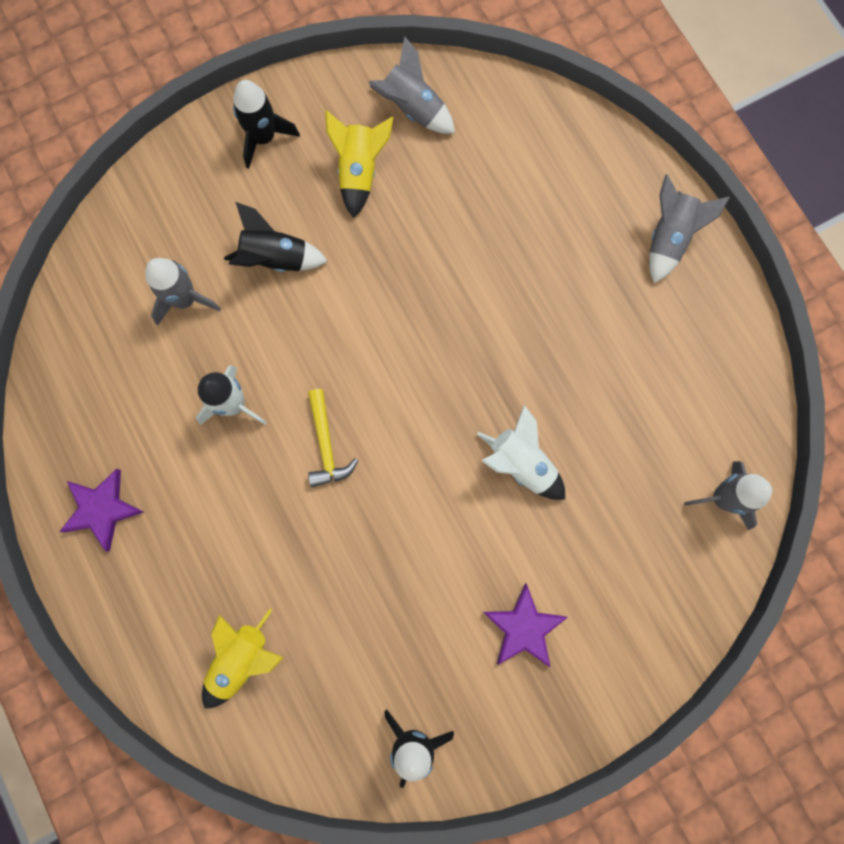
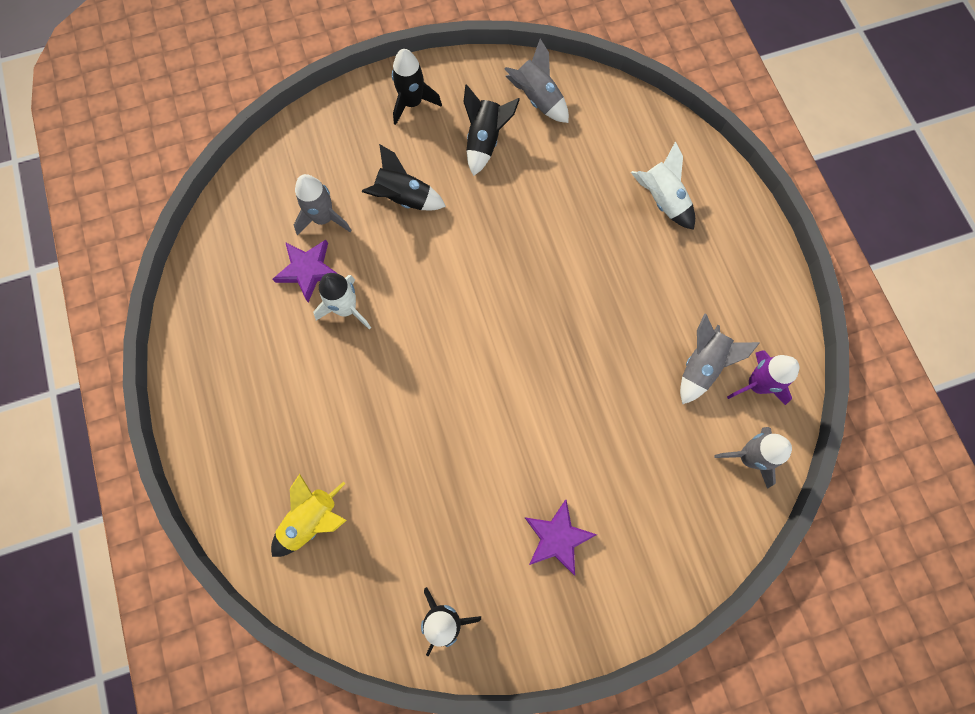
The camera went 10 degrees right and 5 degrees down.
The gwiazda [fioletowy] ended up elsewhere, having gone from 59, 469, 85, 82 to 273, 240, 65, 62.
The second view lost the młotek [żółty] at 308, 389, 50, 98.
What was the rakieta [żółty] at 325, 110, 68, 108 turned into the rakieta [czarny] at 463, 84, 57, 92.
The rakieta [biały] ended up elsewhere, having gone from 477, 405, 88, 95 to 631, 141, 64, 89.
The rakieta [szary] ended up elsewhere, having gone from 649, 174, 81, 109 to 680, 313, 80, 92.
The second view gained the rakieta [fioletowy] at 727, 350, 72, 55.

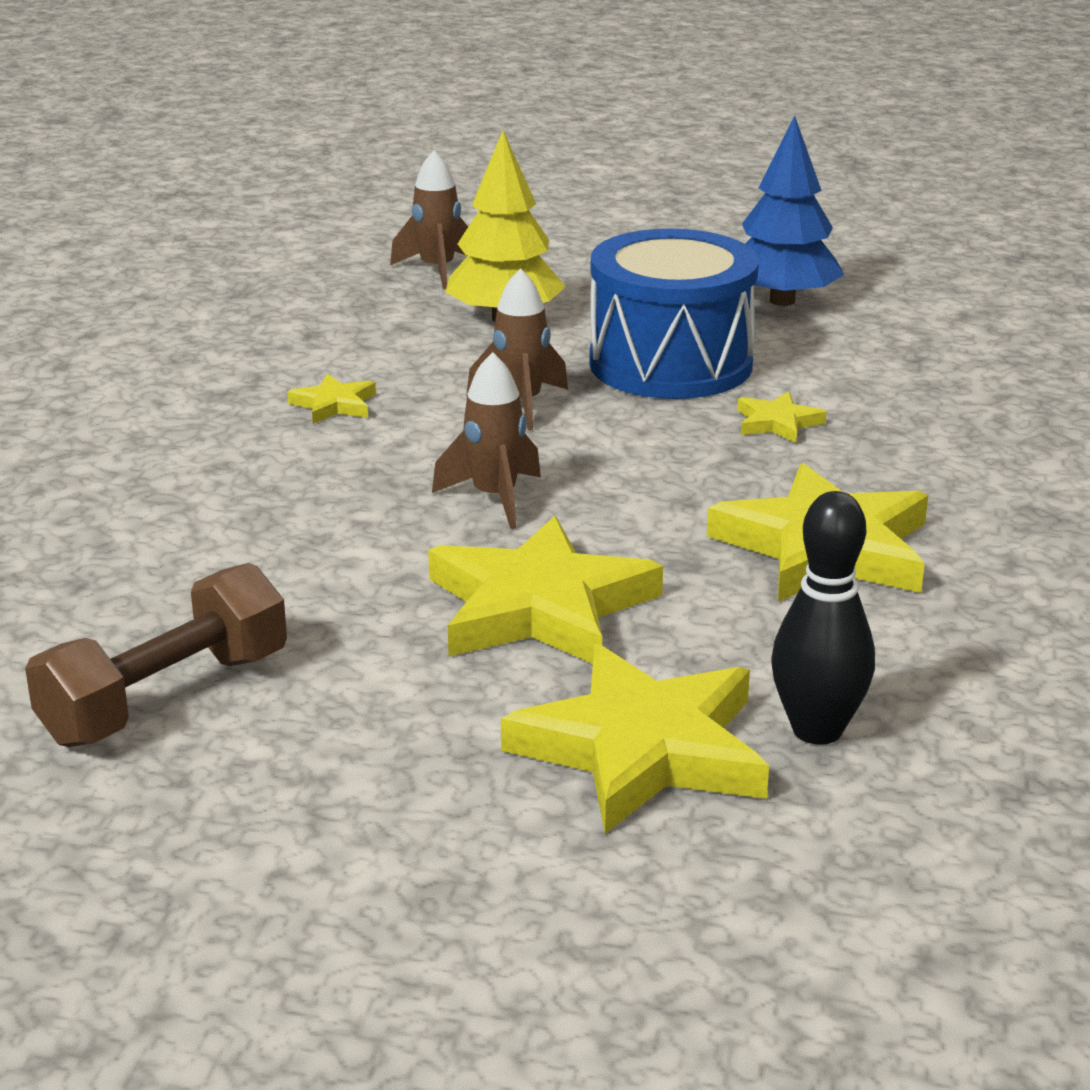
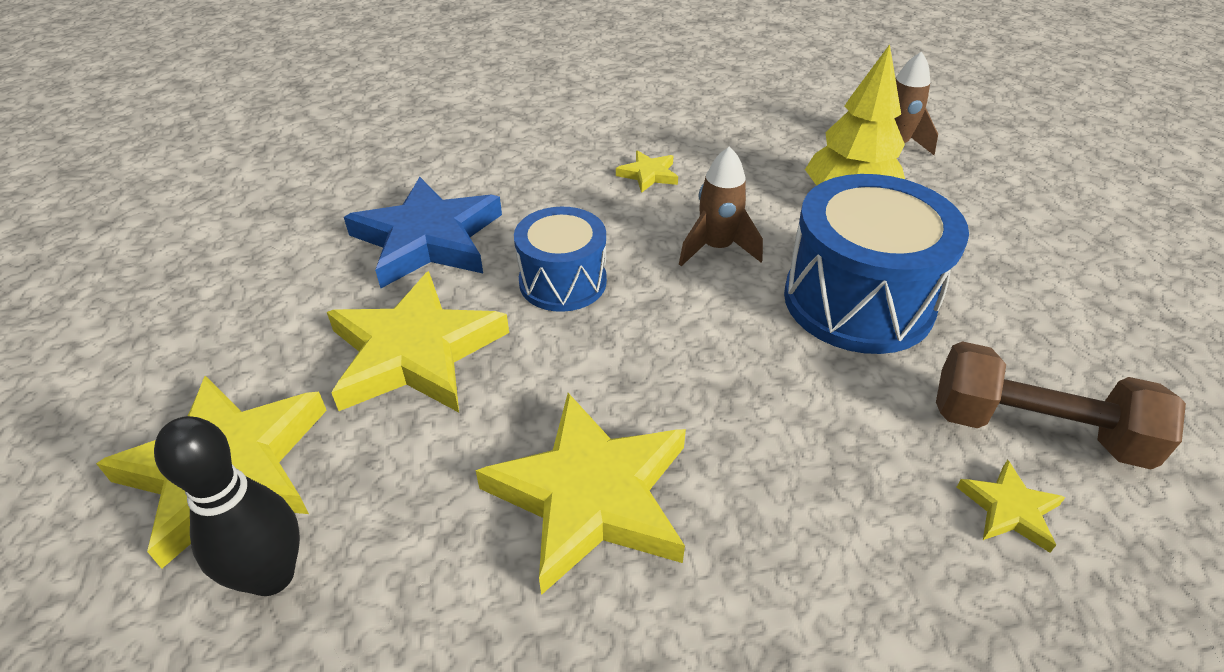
The camera went 65 degrees right and 15 degrees up.
The hantel [brązowy] ended up elsewhere, having gone from 25, 563, 262, 184 to 936, 341, 250, 128.
Where the rakieta [brązowy] stood at 432, 352, 109, 177, the bęben [niebieski] came to stand at 514, 207, 93, 105.
The gwiazda [żółty] ended up elsewhere, having gone from 737, 391, 90, 52 to 957, 459, 108, 94.
The second view lost the drzewko [niebieski] at 742, 115, 102, 191.
The second view gained the gwiazda [niebieski] at 344, 177, 158, 111.

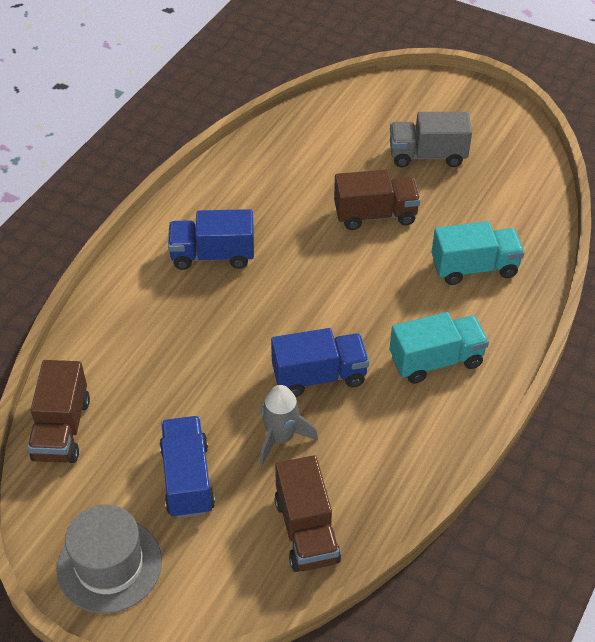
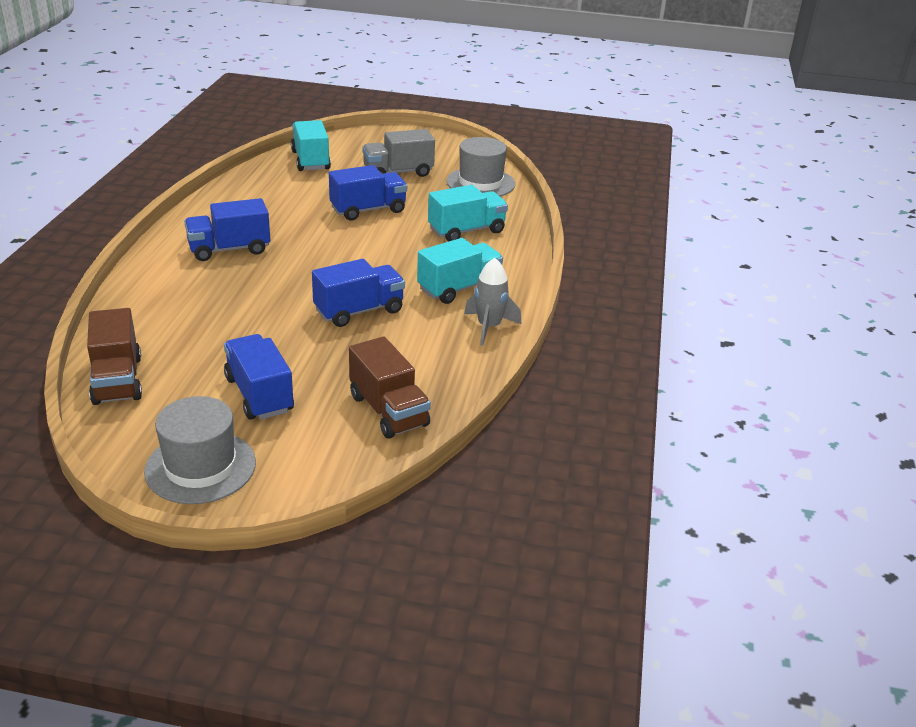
The camera went 20 degrees left and 15 degrees down.
The rakieta [szary] ended up elsewhere, having gone from 260, 385, 58, 80 to 464, 258, 57, 88.
What was the ciężarówka [brązowy] at 334, 169, 86, 61 turned into the ciężarówka [niebieski] at 329, 165, 78, 56.
The second view gained the ciężarówka [turkusowy] at 291, 120, 40, 51.
The second view gained the kapelusz [szary] at 447, 137, 68, 59.

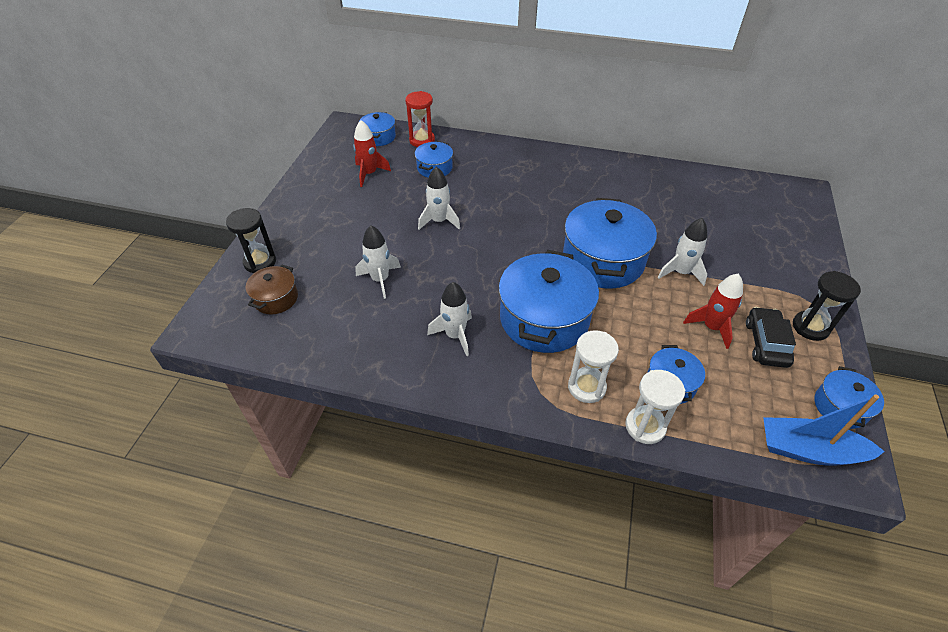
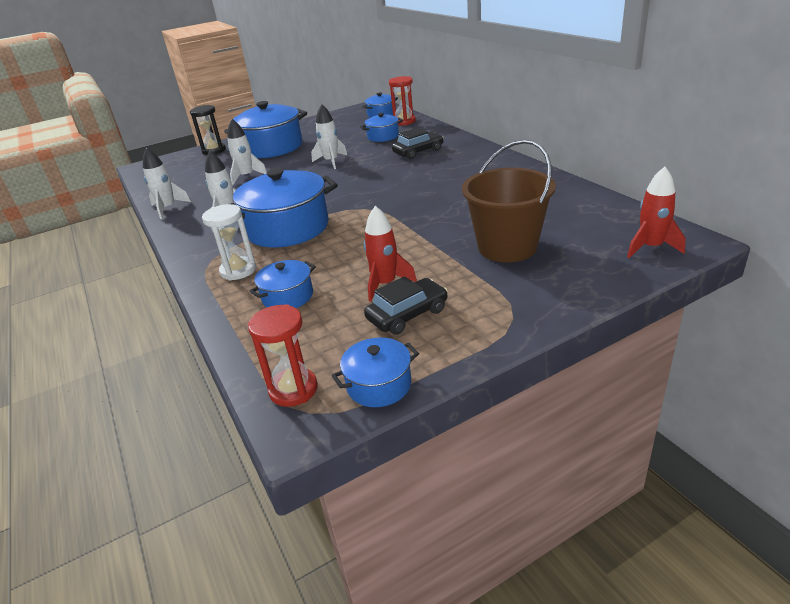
The camera went 50 degrees right and 15 degrees down.
The second view lost the garnek [brązowy] at 246, 264, 52, 50.
The rakieta [czerwony] ended up elsewhere, having gone from 353, 120, 38, 67 to 627, 167, 59, 91.
The garnek [niebieski] ended up elsewhere, having gone from 563, 198, 94, 91 to 224, 101, 83, 57.
The second view lost the klepsydra [biały] at 625, 370, 60, 74.
The rakieta [biały] ended up elsewhere, having gone from 658, 218, 49, 68 to 143, 147, 48, 72.
Where the łódka [niebieski] stood at 763, 394, 122, 72, the klepsydra [czerwony] came to stand at 248, 304, 70, 103.
The second view lost the klepsydra [czarny] at 793, 271, 68, 70.
The second view gained the samochód [czarny] at 392, 128, 52, 31.
The second view gained the wiadro [brązowy] at 462, 140, 94, 122.

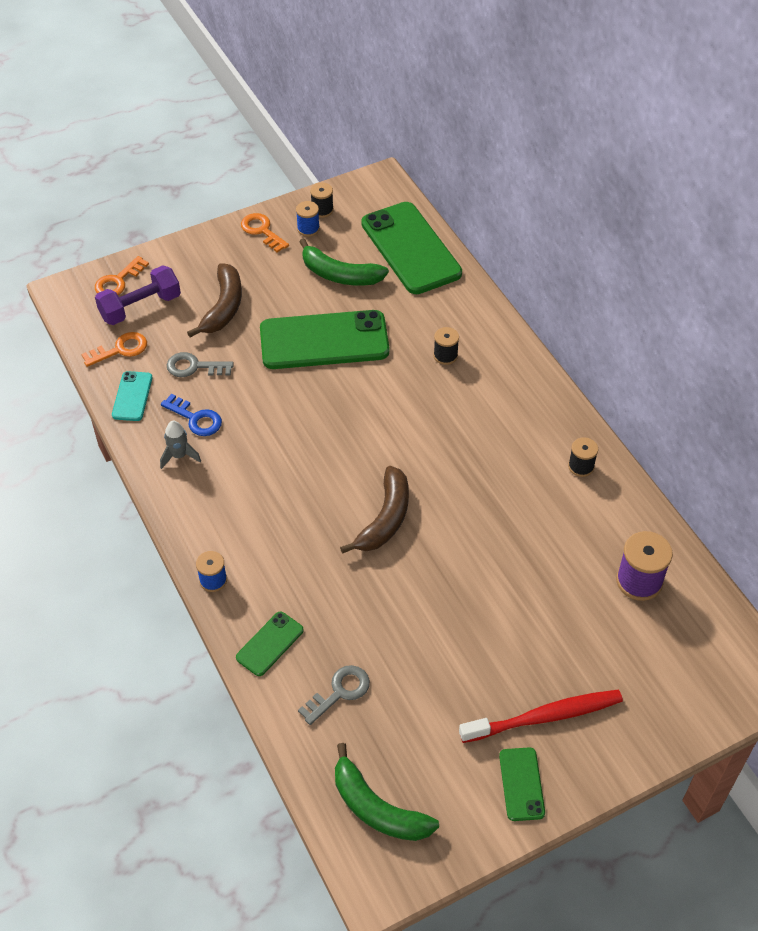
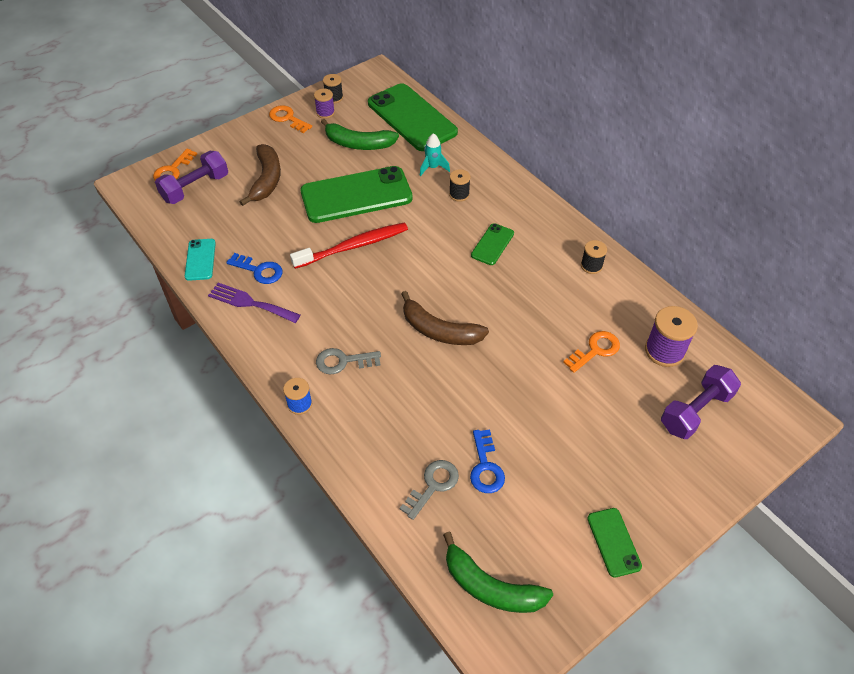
The camera went 10 degrees left and 0 degrees up.
The klucz [pomarańczowy] ended up elsewhere, having gone from 81, 332, 66, 35 to 563, 331, 57, 42.
Where the rakieta [szary] stood at 160, 421, 41, 48, the widelec [fioletowy] came to stand at 208, 283, 92, 40.
The klucz [szary] ended up elsewhere, having gone from 167, 352, 67, 25 to 316, 348, 65, 27.
The telefon [zielony] ended up elsewhere, having gone from 236, 612, 68, 64 to 471, 223, 43, 42.
What was the szpulka [niebieski] at 296, 201, 24, 36 turned into the szpulka [fioletowy] at 314, 89, 21, 30.
The banan [brązowy] at 340, 466, 69, 88 ended up facing another way, 105 degrees clockwise from before.
The szczoteczka do zębów [czerwony] ended up elsewhere, having gone from 459, 690, 164, 53 to 290, 223, 118, 46.
The second view gained the rakieta [turkusowy] at 420, 133, 30, 43.
The second view gained the klucz [niebieski] at 470, 429, 35, 64.
The second view gained the hantel [fioletowy] at 661, 365, 80, 74.

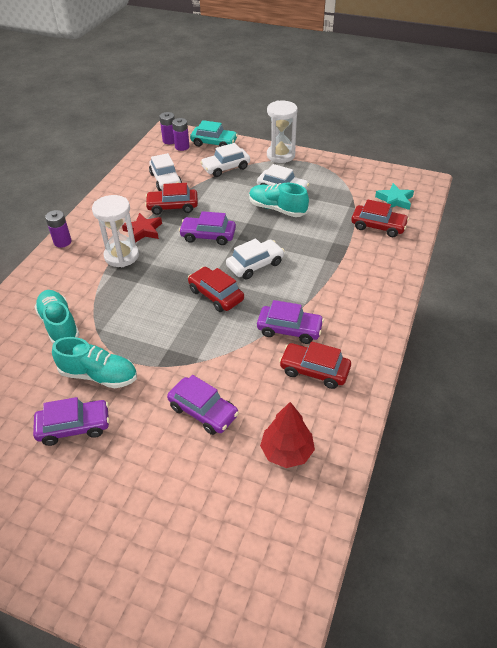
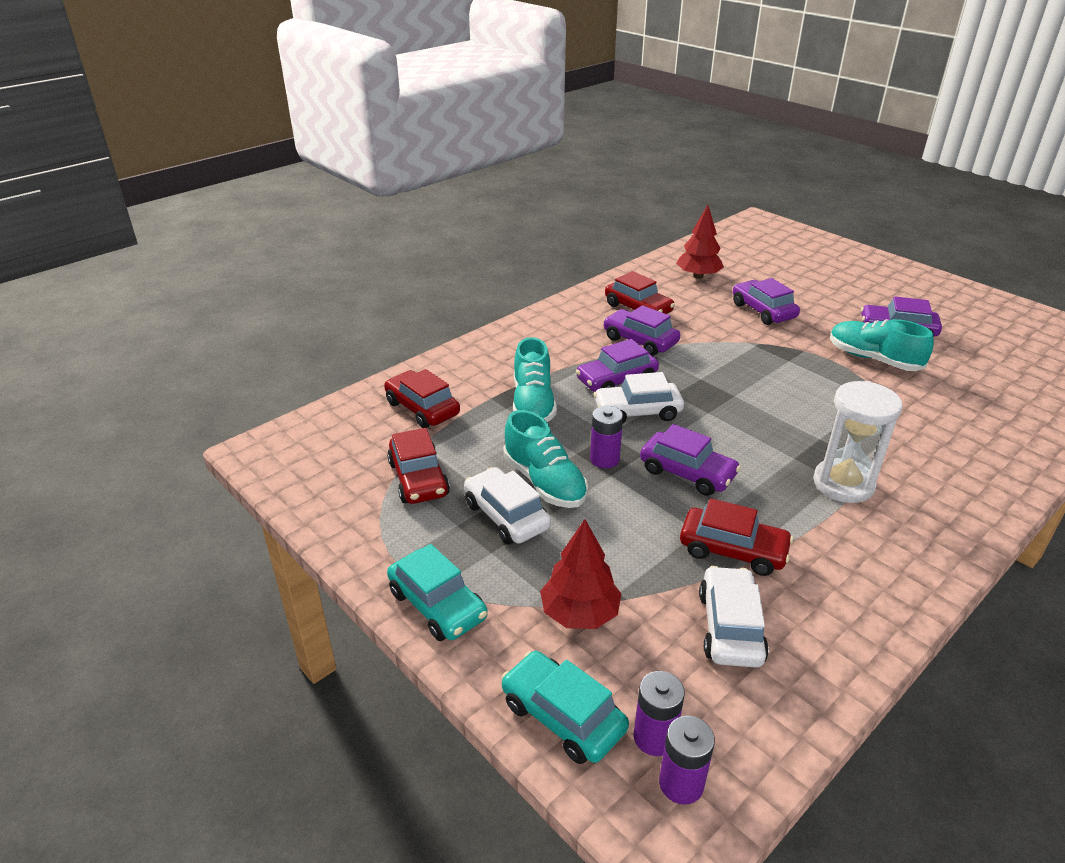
The camera went 155 degrees left and 10 degrees down.
The but [turkusowy] ended up elsewhere, having gone from 35, 290, 45, 54 to 513, 337, 44, 85.
The bateria [fioletowy] ended up elsewhere, having gone from 45, 210, 27, 38 to 590, 406, 33, 62.
The second view lost the gwiazda [czerwony] at 122, 213, 40, 30.
The samochód [czerwony] ended up elsewhere, having gone from 188, 267, 56, 45 to 387, 428, 63, 76.
Where the samochód [biały] stood at 200, 143, 50, 34, the drzewko [czerwony] came to stand at 540, 519, 82, 110.
Where the klepsydra [biały] stood at 267, 100, 30, 63, the samochód [turkusowy] came to stand at 387, 544, 101, 97.
The second view lost the gwiazda [turkusowy] at 375, 183, 39, 27.
The second view gained the samochód [fioletowy] at 576, 339, 83, 53.

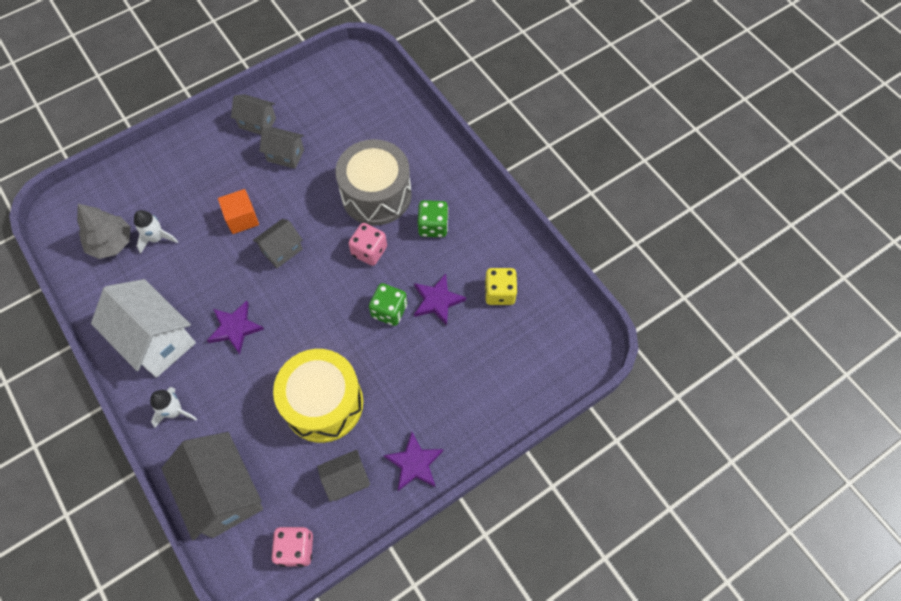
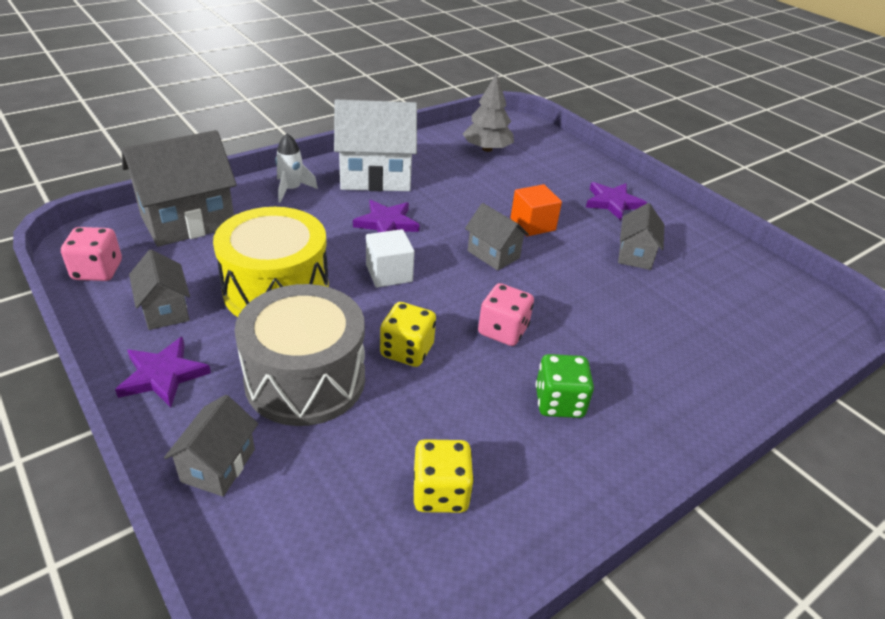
The camera went 85 degrees right and 25 degrees down.
The domek [biały] at 91, 279, 105, 99 ended up facing another way, 45 degrees clockwise from before.
The second view lost the rakieta [biały] at 134, 210, 44, 43.
The domek [szary] ended up elsewhere, having gone from 231, 94, 45, 41 to 164, 395, 94, 102.
The bęben [szary] ended up elsewhere, having gone from 335, 139, 77, 87 to 234, 284, 131, 142.
What was the kostka do gry [zielony] at 369, 283, 38, 43 turned into the kostka do gry [żółty] at 380, 302, 56, 65.
The gwiazda [fioletowy] ended up elsewhere, having gone from 414, 274, 52, 52 to 586, 182, 61, 38.
The second view gained the sześcian [biały] at 366, 229, 49, 59.

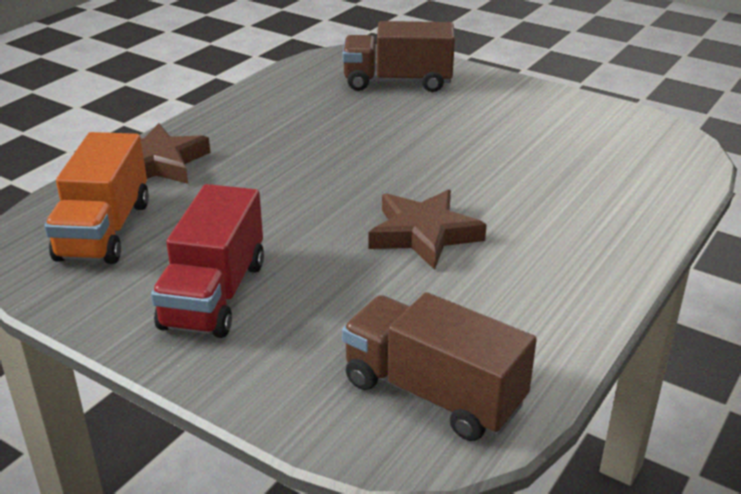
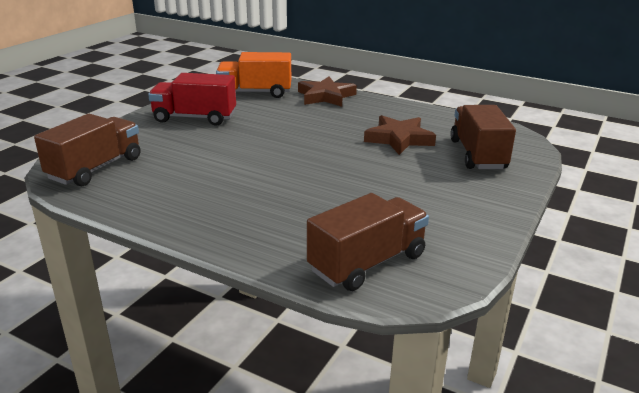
The camera went 85 degrees right and 5 degrees down.
The gwiazda [brązowy] ended up elsewhere, having gone from 368, 189, 119, 81 to 364, 115, 72, 40.
The second view gained the ciężarówka [brązowy] at 307, 193, 122, 98.

